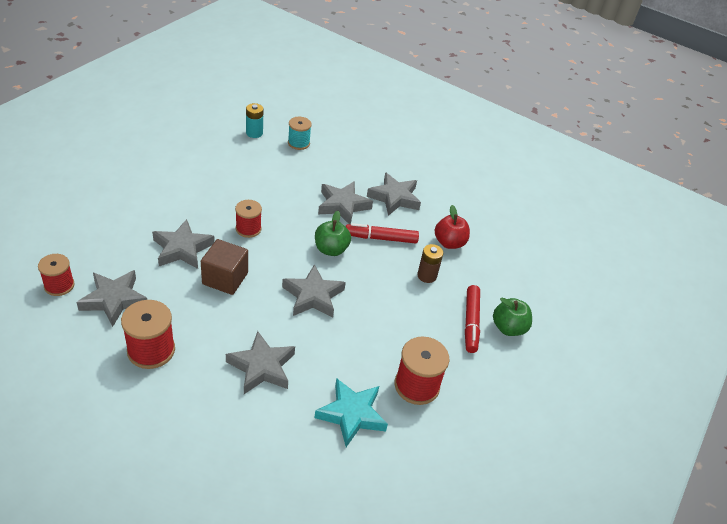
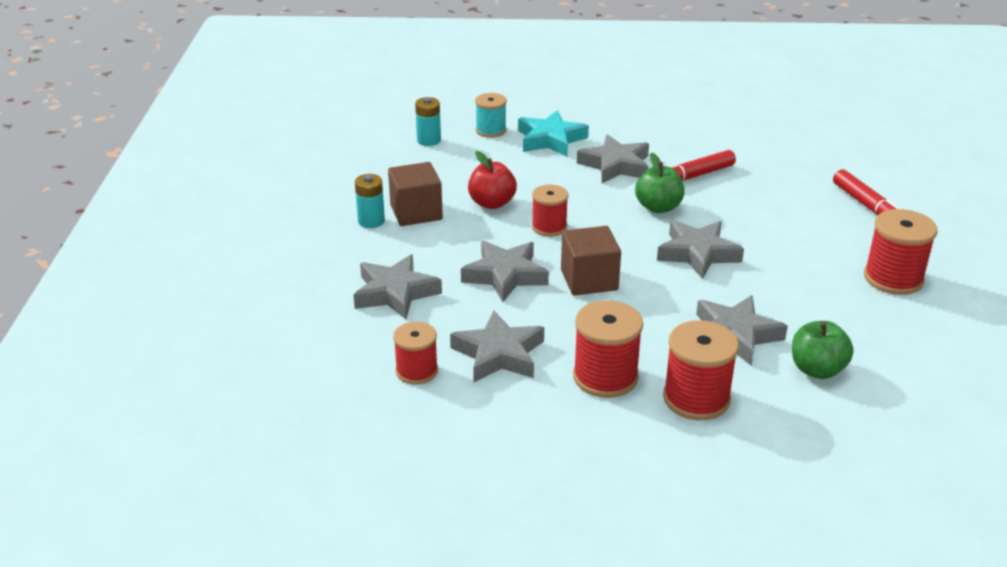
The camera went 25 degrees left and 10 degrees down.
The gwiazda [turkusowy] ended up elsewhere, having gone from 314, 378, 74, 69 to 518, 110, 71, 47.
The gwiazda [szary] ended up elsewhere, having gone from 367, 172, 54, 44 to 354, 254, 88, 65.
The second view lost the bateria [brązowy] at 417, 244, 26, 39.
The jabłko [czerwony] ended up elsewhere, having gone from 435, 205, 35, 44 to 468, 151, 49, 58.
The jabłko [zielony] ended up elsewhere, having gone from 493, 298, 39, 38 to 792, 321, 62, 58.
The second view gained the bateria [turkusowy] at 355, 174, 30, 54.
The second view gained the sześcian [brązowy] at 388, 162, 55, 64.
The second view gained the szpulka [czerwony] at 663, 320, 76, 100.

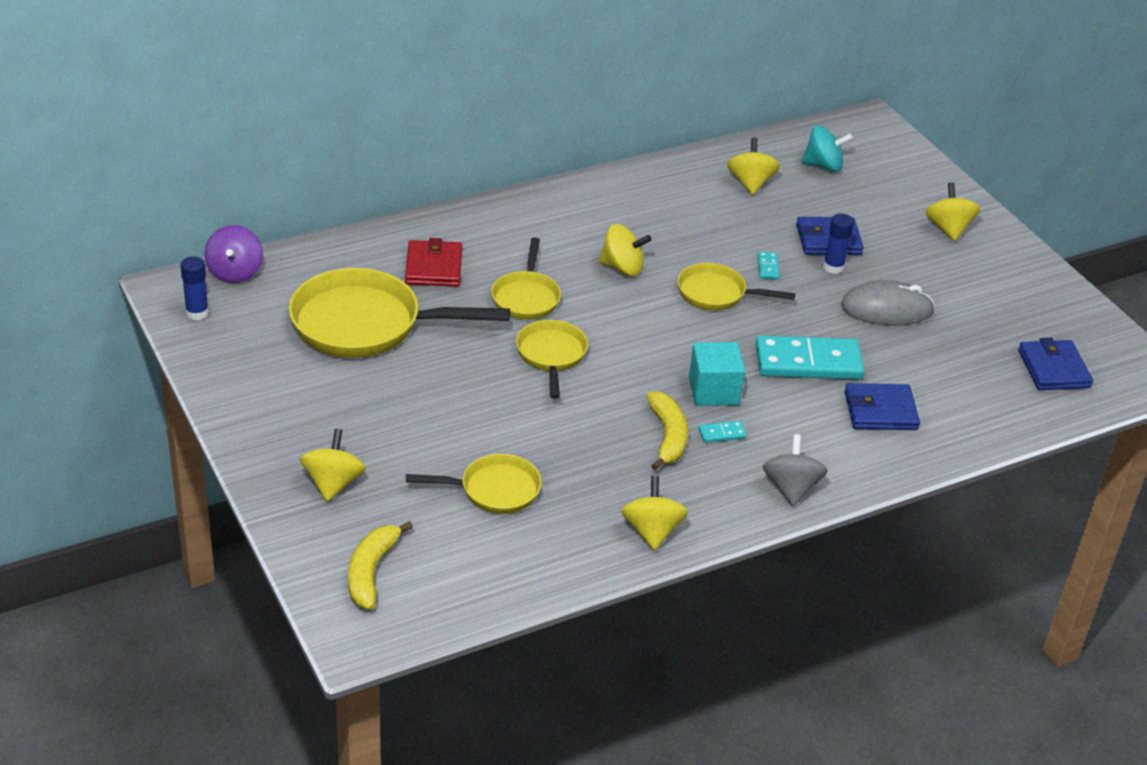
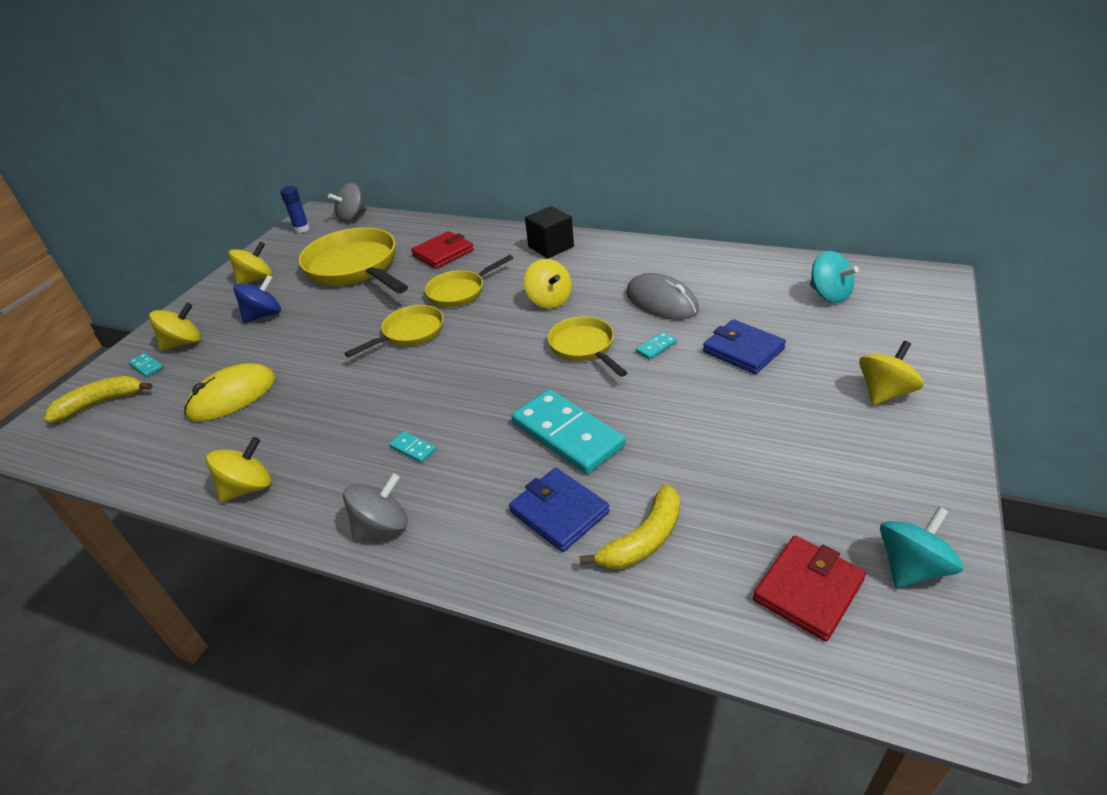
The camera went 55 degrees right and 0 degrees up.
What was the bączek [fioletowy] at 205, 225, 58, 58 turned into the bączek [szary] at 328, 183, 39, 39.
Where the patelnia [żółty] stood at 406, 454, 136, 60, the myszka [żółty] came to stand at 184, 363, 92, 58.
The banan [żółty] ended up elsewhere, having gone from 646, 391, 42, 80 to 579, 484, 101, 85.
The second view lost the sześcian [turkusowy] at 689, 342, 56, 64.
The bączek [żółty] ended up elsewhere, having gone from 727, 138, 53, 57 to 228, 241, 44, 43.
The second view lost the klej w sztyfcie [niebieski] at 823, 213, 31, 61.
The myszka [szary] ended up elsewhere, having gone from 841, 280, 94, 46 to 626, 273, 73, 47.
What was the portfel [niebieski] at 1018, 338, 75, 52 turned into the portfel [czerwony] at 753, 536, 113, 105.
The second view gained the kostka domina [turkusowy] at 128, 353, 35, 24.
The second view gained the bączek [niebieski] at 233, 275, 48, 48.
The second view gained the sześcian [czarny] at 525, 206, 49, 52.
The second view gained the bączek [turkusowy] at 880, 507, 83, 81.

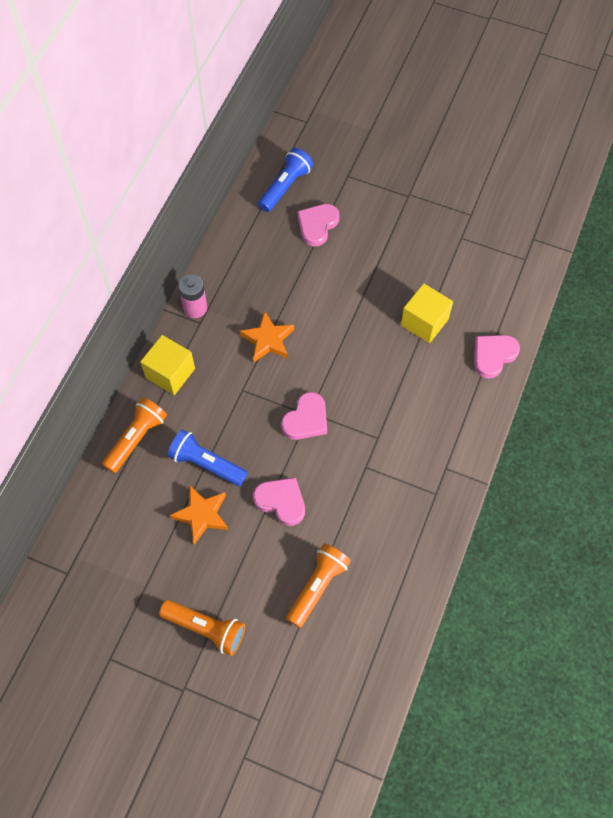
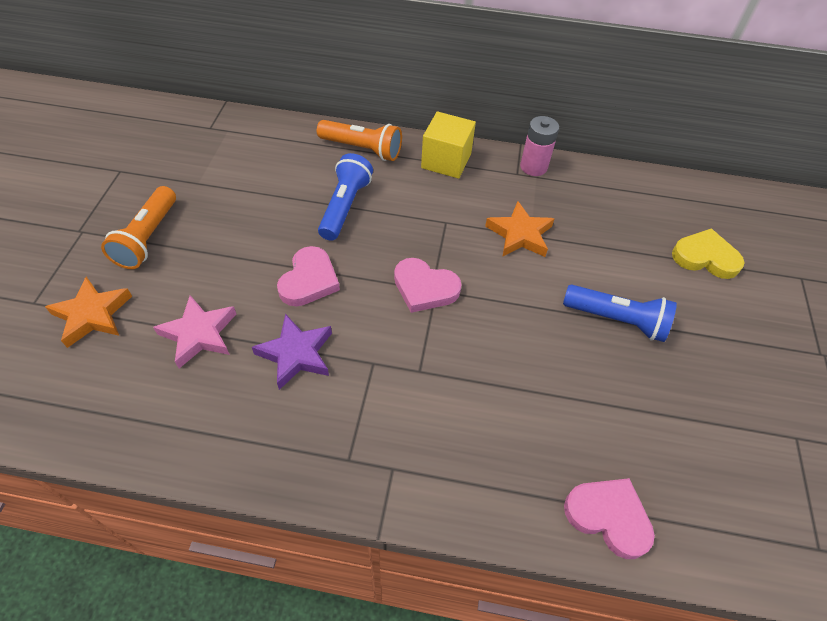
The camera went 75 degrees right and 10 degrees down.
The gwiazda [pomarańczowy] ended up elsewhere, having gone from 170, 486, 58, 58 to 45, 276, 87, 72.
The latarka [niebieski] ended up elsewhere, having gone from 258, 148, 55, 64 to 563, 285, 114, 57.
Where the latarka [pomarańczowy] stood at 286, 543, 65, 85, the gwiazda [różowy] came to stand at 153, 295, 83, 73.
What was the serce [różowy] at 297, 204, 43, 42 turned into the serce [żółty] at 672, 229, 73, 50.
The second view lost the sześcian [żółty] at 401, 283, 52, 60.
The second view gained the gwiazda [fioletowy] at 252, 314, 80, 76.

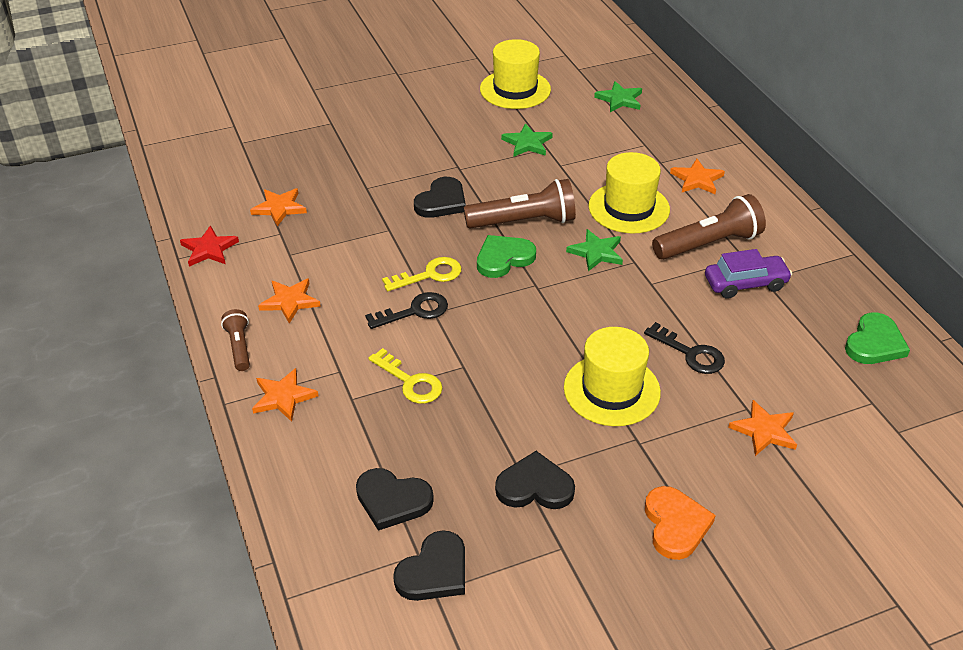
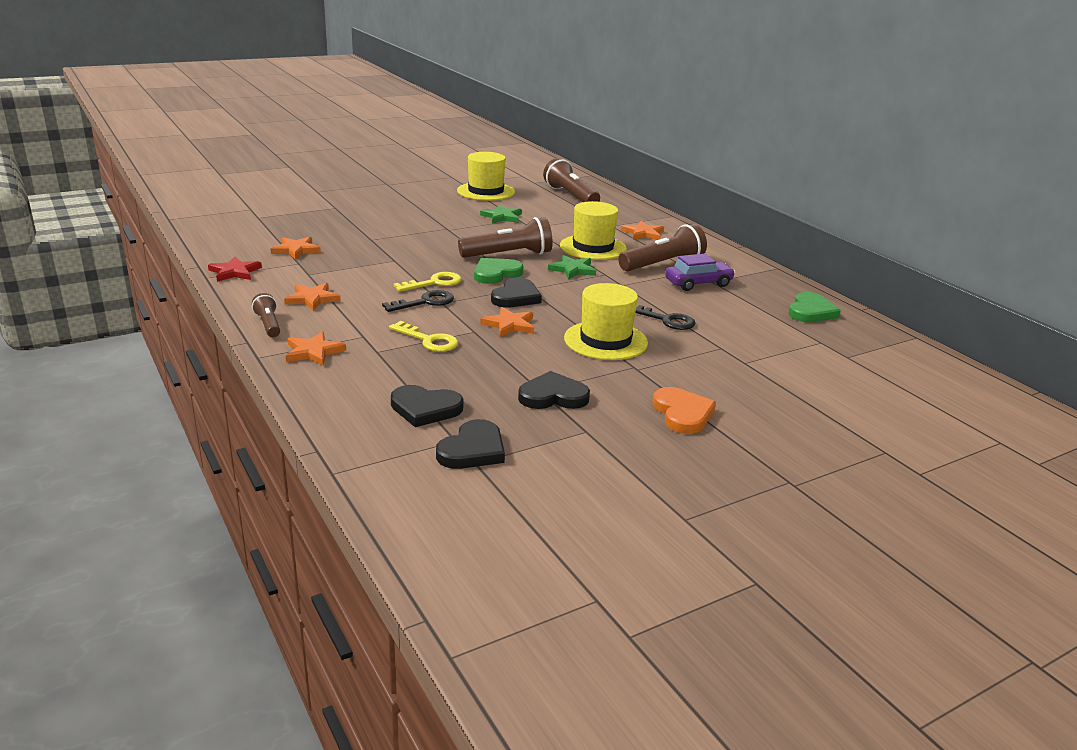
The camera went 10 degrees left and 15 degrees down.
The serce [czarny] ended up elsewhere, having gone from 414, 177, 52, 41 to 491, 278, 51, 30.
Where the gwiazda [zielony] stood at 594, 81, 48, 31, the latarka [brązowy] came to stand at 543, 158, 57, 44.
The gwiazda [pomarańczowy] ended up elsewhere, having gone from 728, 400, 69, 56 to 480, 307, 54, 30.

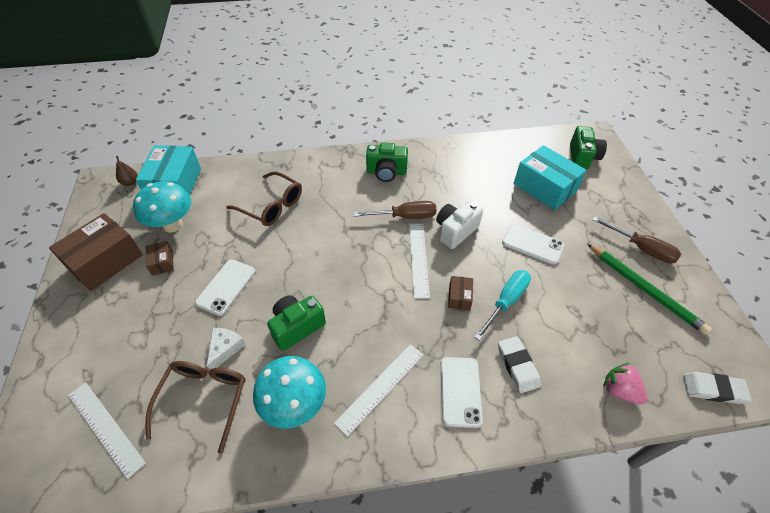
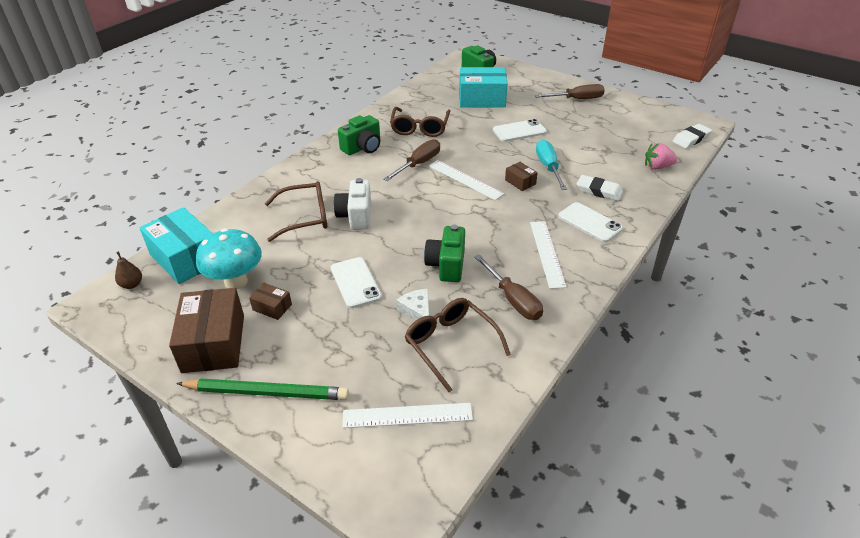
The camera went 45 degrees left and 10 degrees down.
Where the grzyb [turkusowy] stood at 253, 356, 73, 72, the śrubokręt [brązowy] came to stand at 474, 254, 69, 66.
The aparat fotograficzny [biały] ended up elsewhere, having gone from 436, 201, 47, 48 to 334, 178, 37, 52.
The ołówek [zielony] ended up elsewhere, having gone from 587, 244, 125, 91 to 176, 379, 173, 21.
The second view gained the okulary [brązowy] at 390, 107, 60, 30.

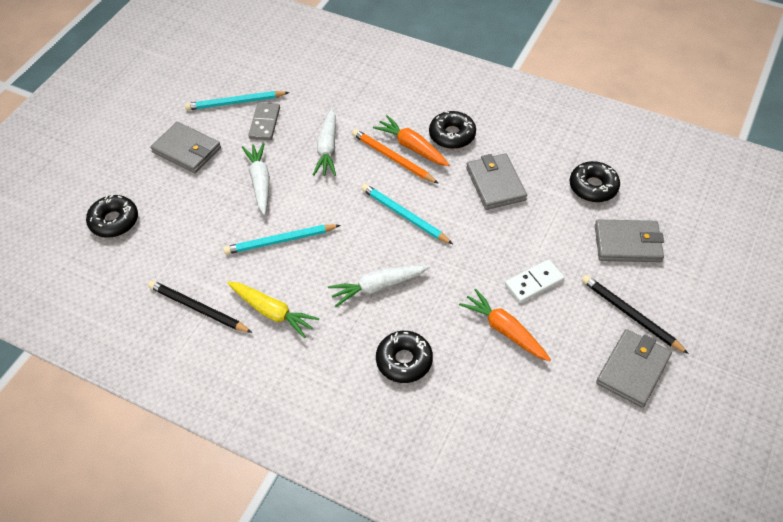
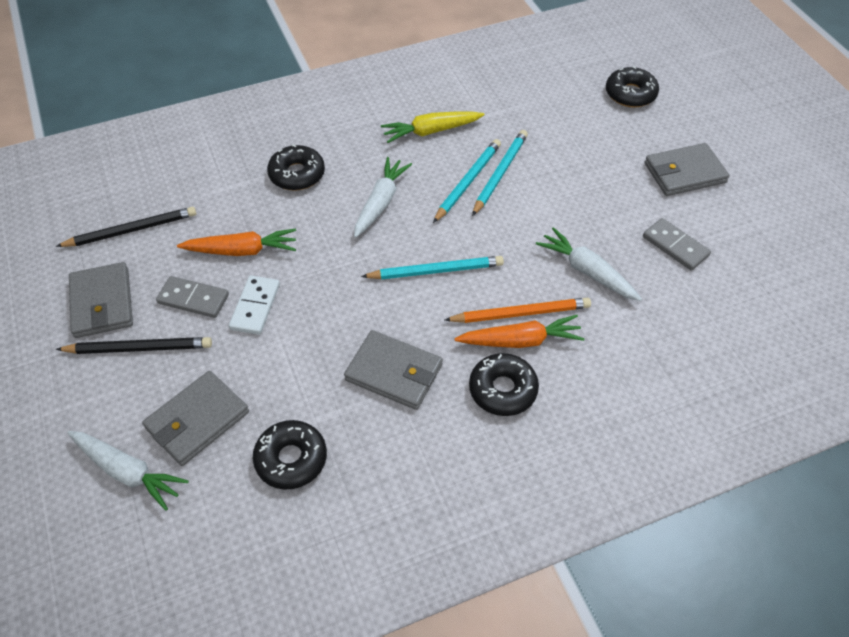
The camera went 130 degrees right and 0 degrees up.
The ołówek [czarny] ended up elsewhere, having gone from 148, 280, 105, 53 to 56, 207, 140, 40.
The ołówek [turkusowy] ended up elsewhere, having gone from 185, 91, 104, 19 to 433, 139, 68, 84.
The marchewka [biały] ended up elsewhere, having gone from 242, 143, 28, 72 to 68, 431, 121, 80.
The second view gained the kostka domina [szary] at 156, 276, 73, 42.

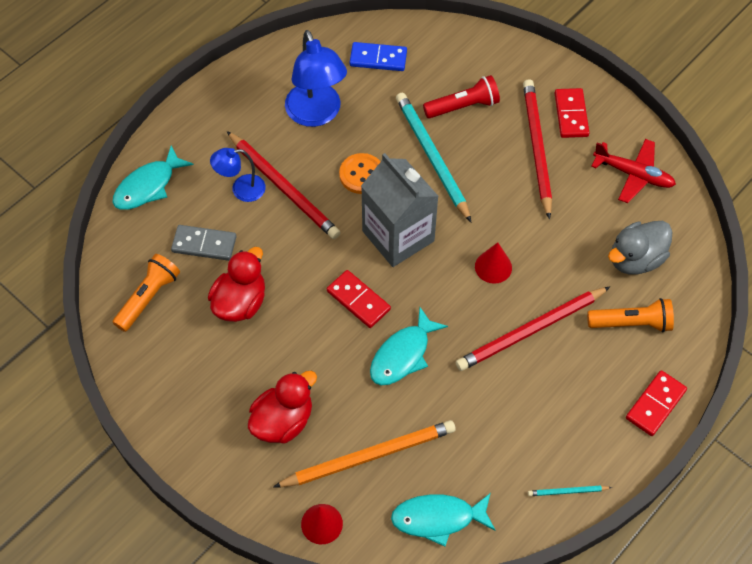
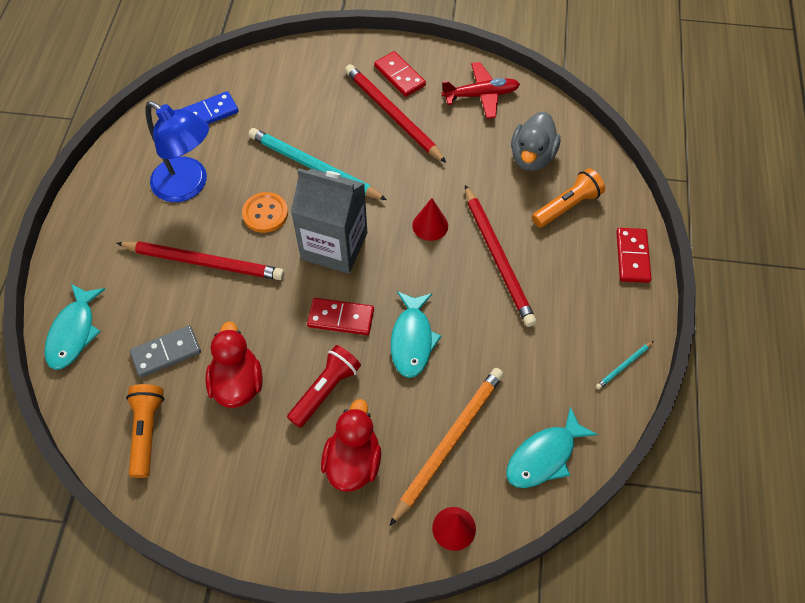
The camera went 35 degrees left and 0 degrees up.
The second view lost the lampka [niebieski] at 210, 148, 56, 54.
The latarka [czerwony] ended up elsewhere, having gone from 423, 75, 77, 43 to 287, 345, 74, 83.
The ołówek [czerwony] at 456, 287, 154, 84 ended up facing another way, 45 degrees counterclockwise from before.

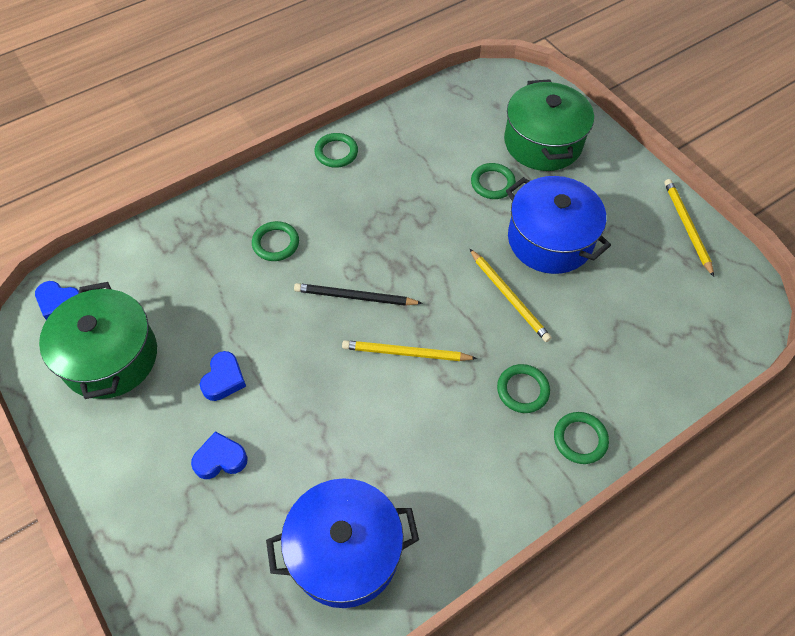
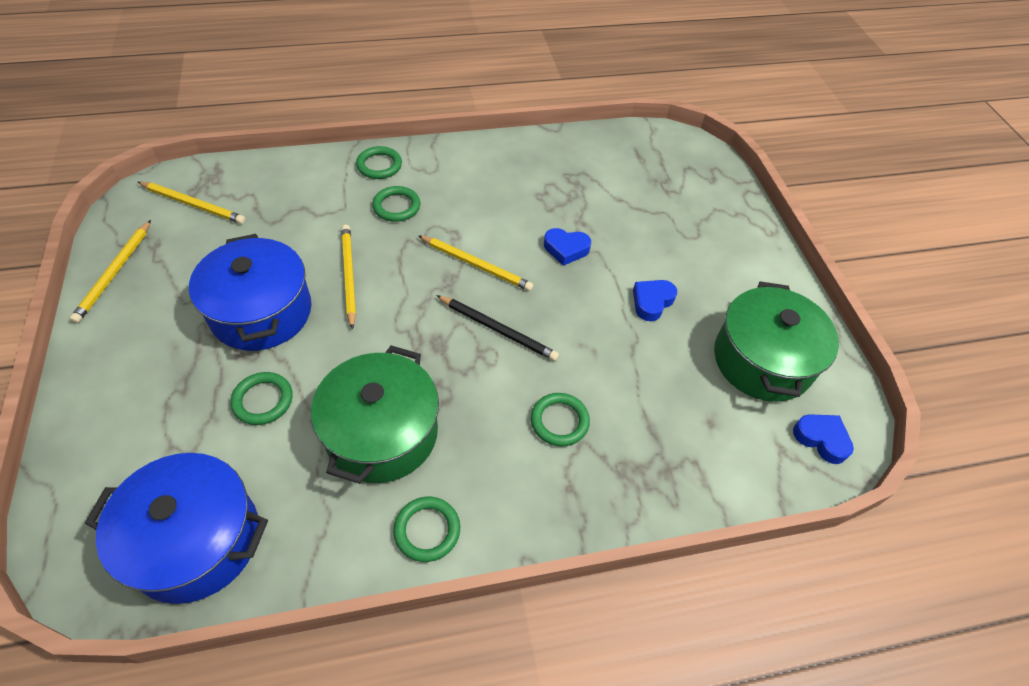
The camera went 160 degrees left and 5 degrees down.
The serce [niebieski] ended up elsewhere, having gone from 191, 431, 57, 48 to 544, 228, 47, 38.
The garnek [niebieski] ended up elsewhere, having gone from 266, 478, 153, 130 to 85, 453, 183, 151.
The garnek [zielony] ended up elsewhere, having gone from 504, 79, 90, 92 to 311, 345, 128, 139.
The second view gained the ołówek [żółty] at 138, 182, 107, 42.

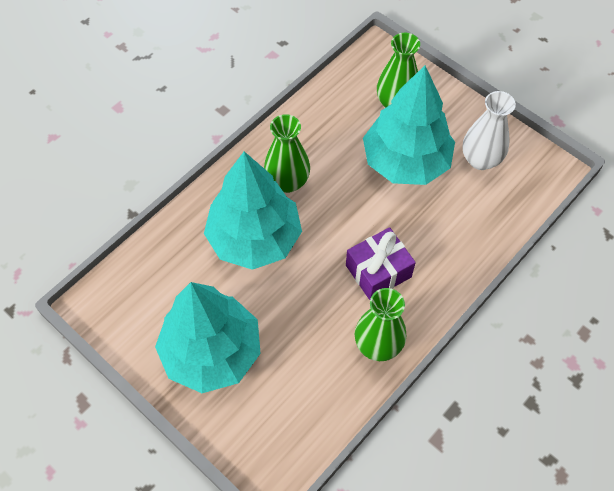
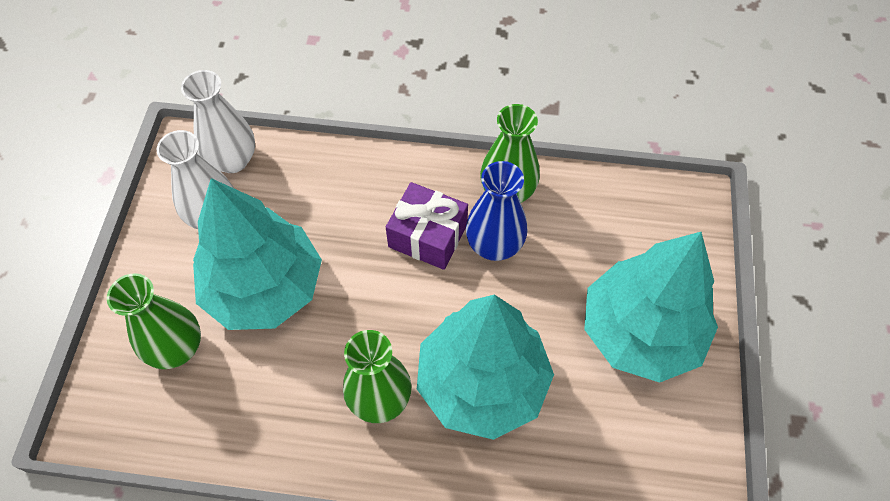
The camera went 125 degrees left and 0 degrees up.
The second view gained the wazon [biały] at 181, 70, 74, 103.
The second view gained the wazon [niebieski] at 466, 161, 61, 100.

